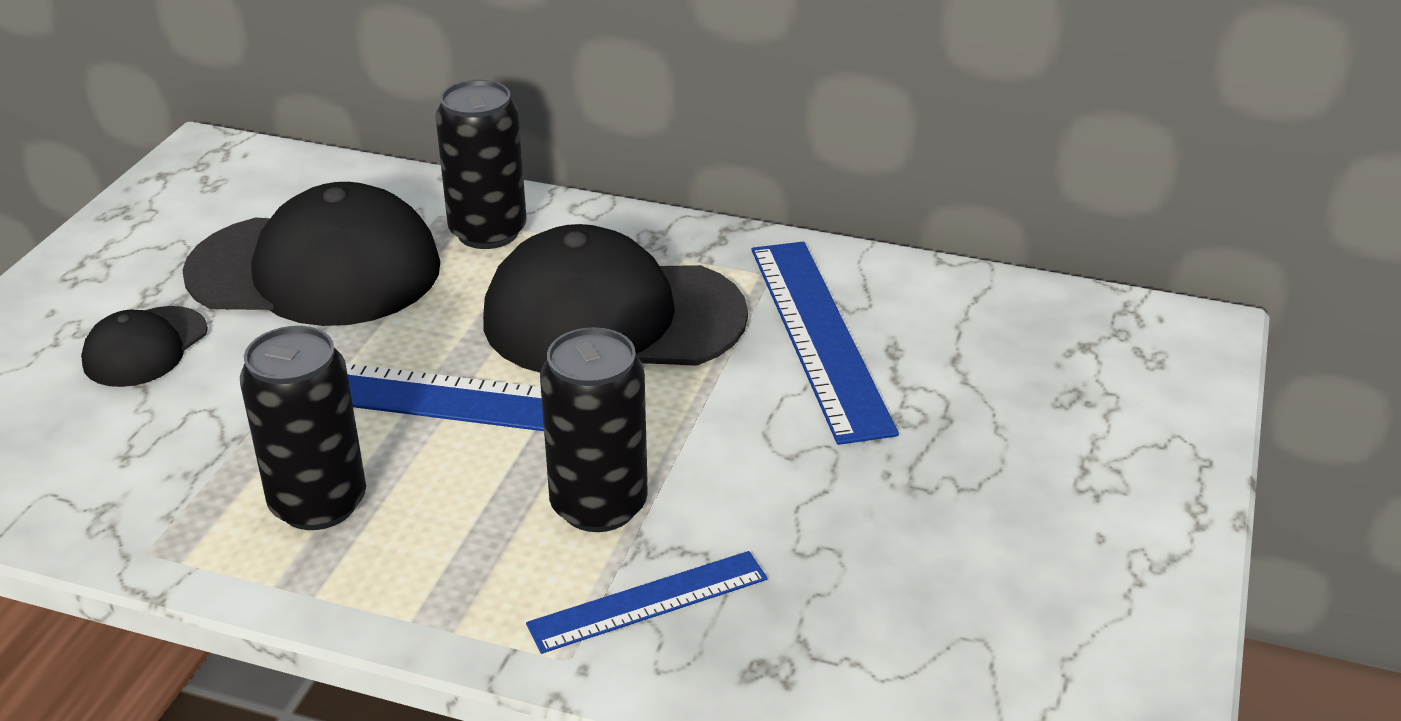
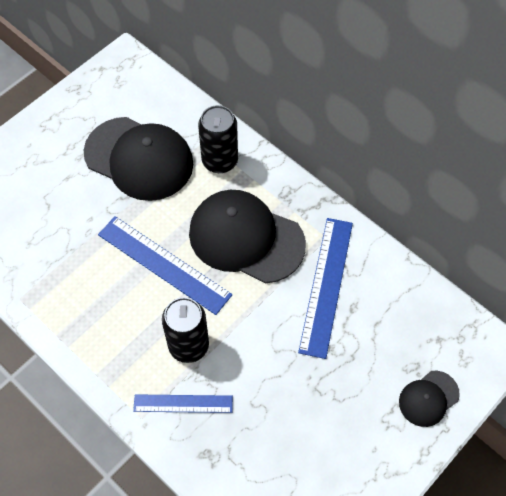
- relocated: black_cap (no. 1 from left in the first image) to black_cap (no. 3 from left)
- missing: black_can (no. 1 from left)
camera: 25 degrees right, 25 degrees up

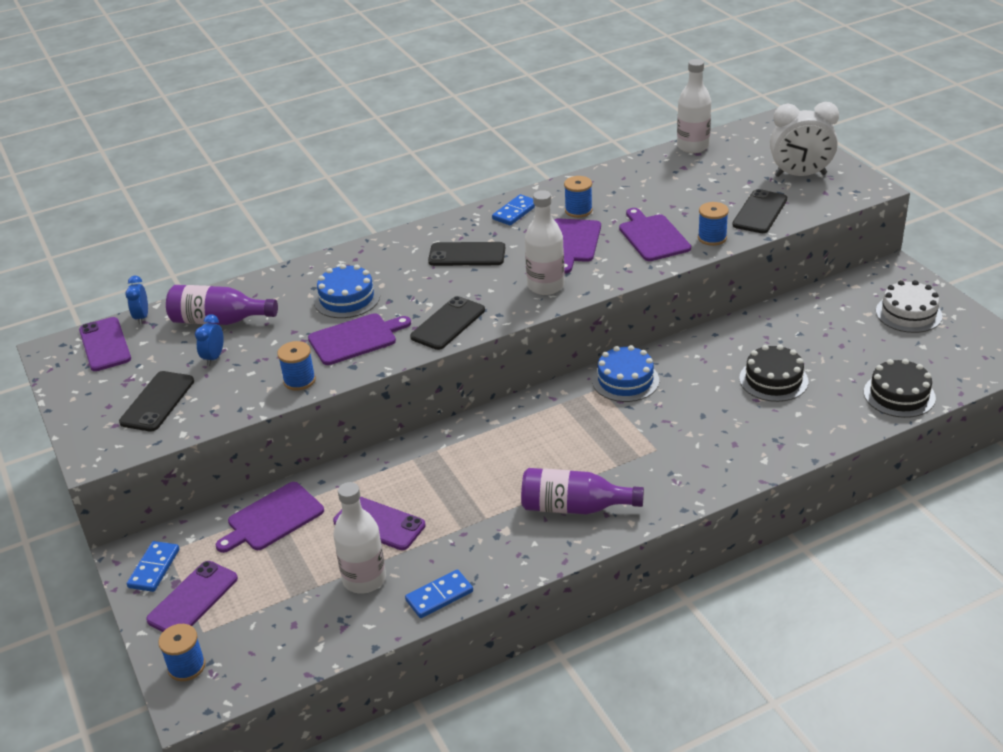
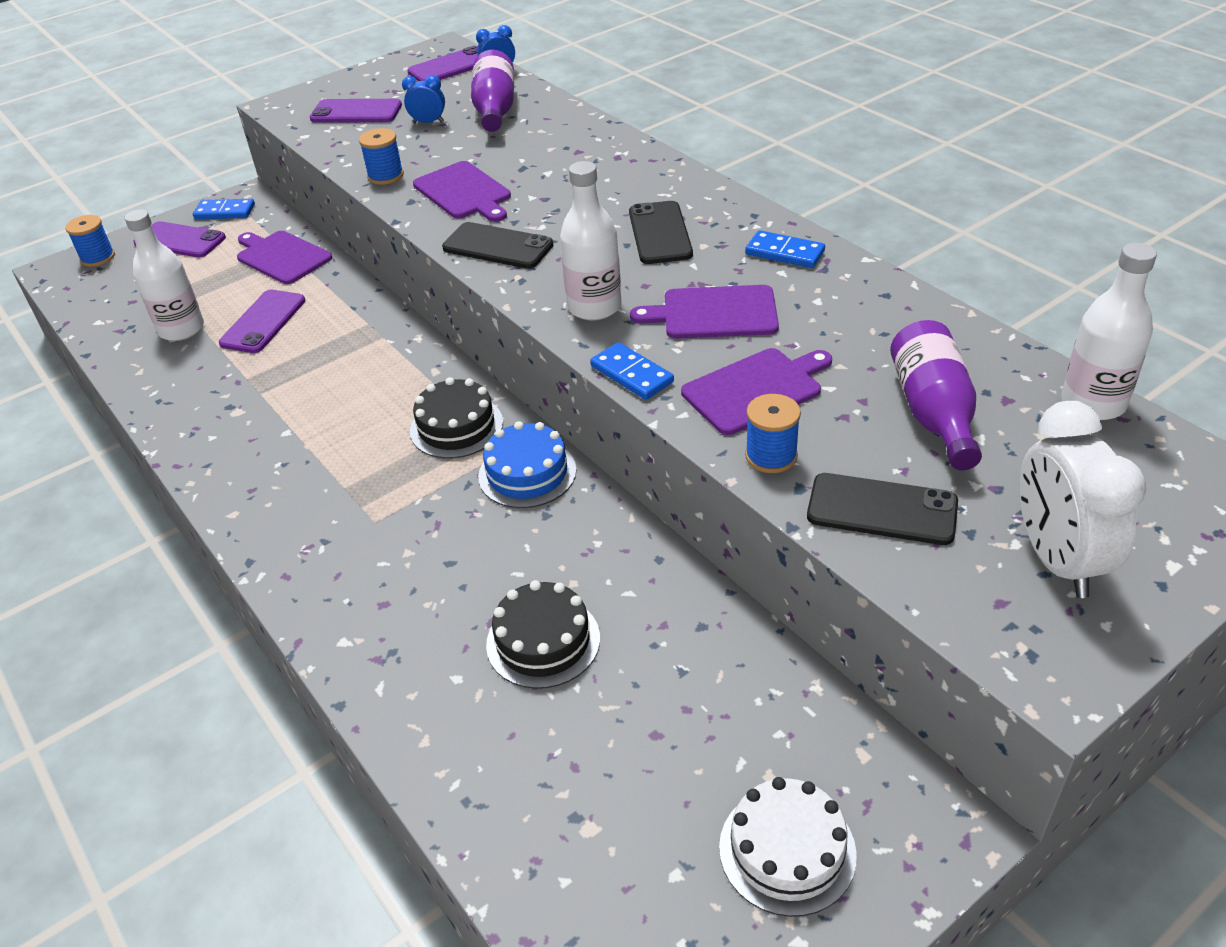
- colour: black_phone (no. 1 from left) to purple_phone (no. 3 from left)
- missing: blue_cake (no. 1 from left)
- relocated: blue_domino (no. 2 from left)
- relocated: purple_bottle (no. 2 from left)
- missing: blue_spool (no. 3 from left)
- relocated: black_cake (no. 2 from left in the first image) to black_cake (no. 1 from left)
camera: 80 degrees right, 5 degrees up

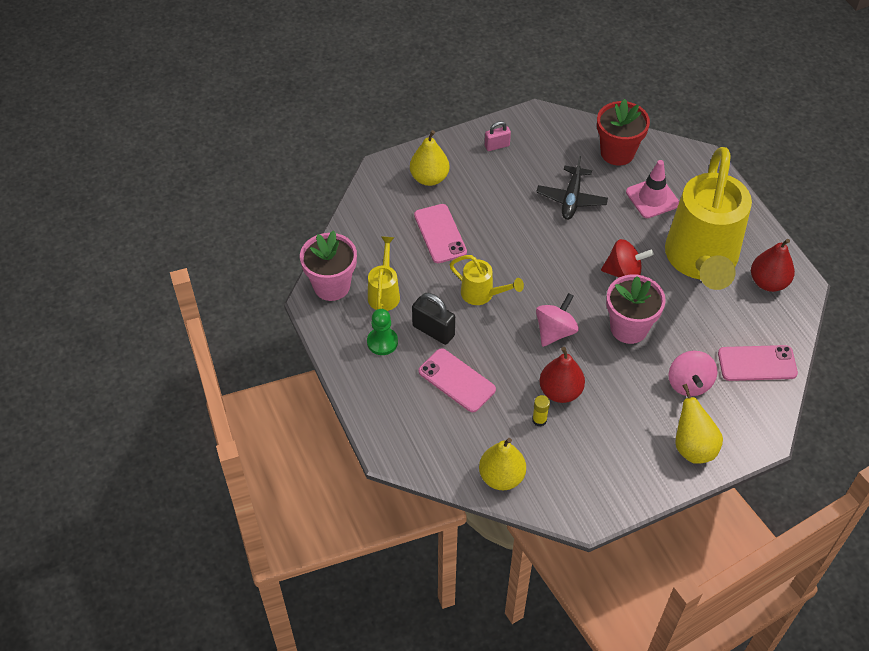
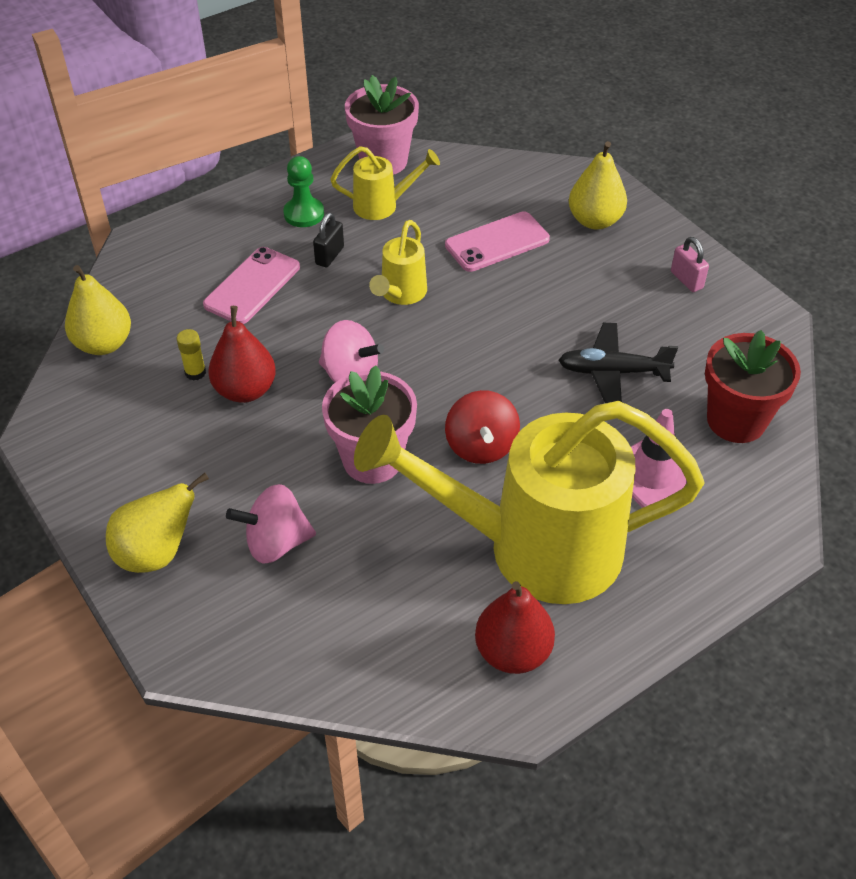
- size: black_padlock x0.64
- missing: pink_phone (no. 3 from left)
camera: 80 degrees right, 5 degrees down

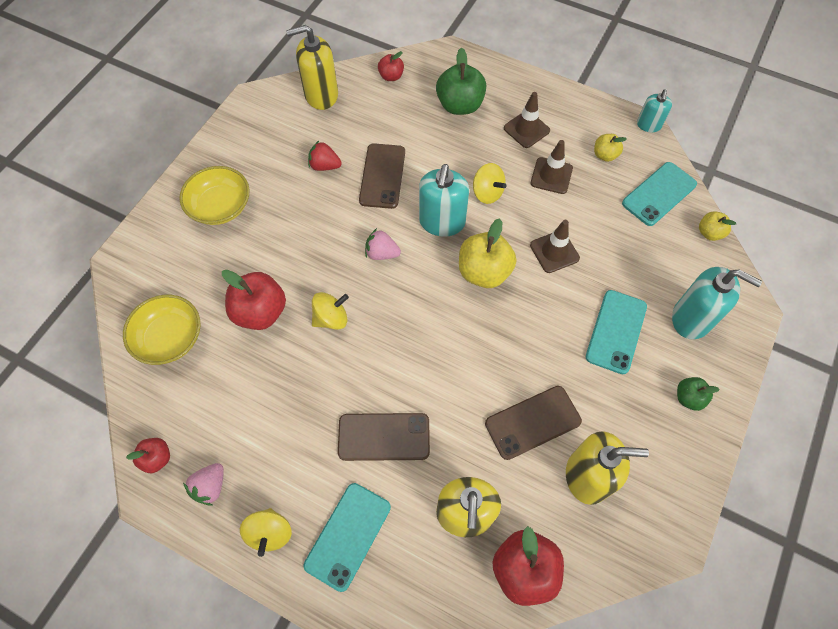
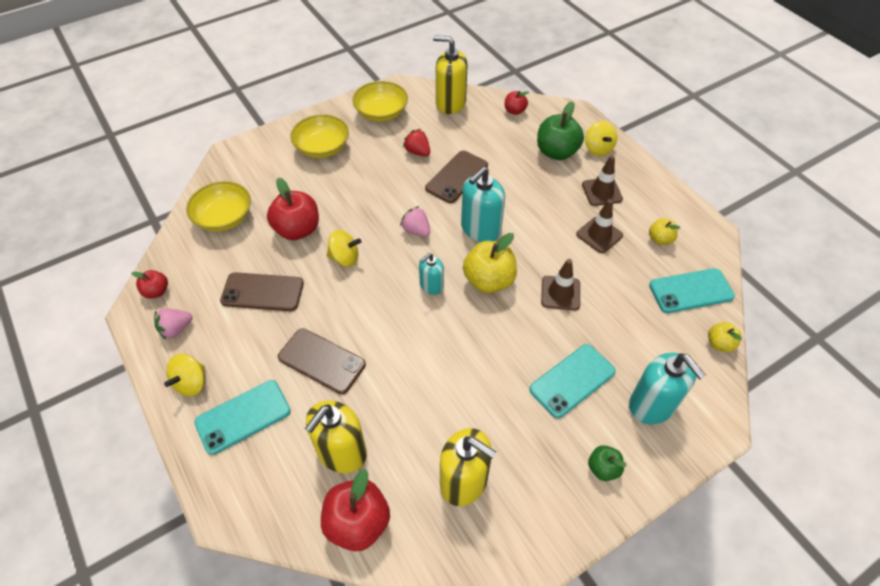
- relocated: yellow_spinning_top (no. 3 from left)
- relocated: brown_phone (no. 3 from left in the first image) to brown_phone (no. 1 from left)
- relocated: turquoise_soap_dispenser (no. 2 from left in the first image) to turquoise_soap_dispenser (no. 1 from left)
- appeared: yellow_bowl (no. 3 from left)
camera: 30 degrees right, 10 degrees down

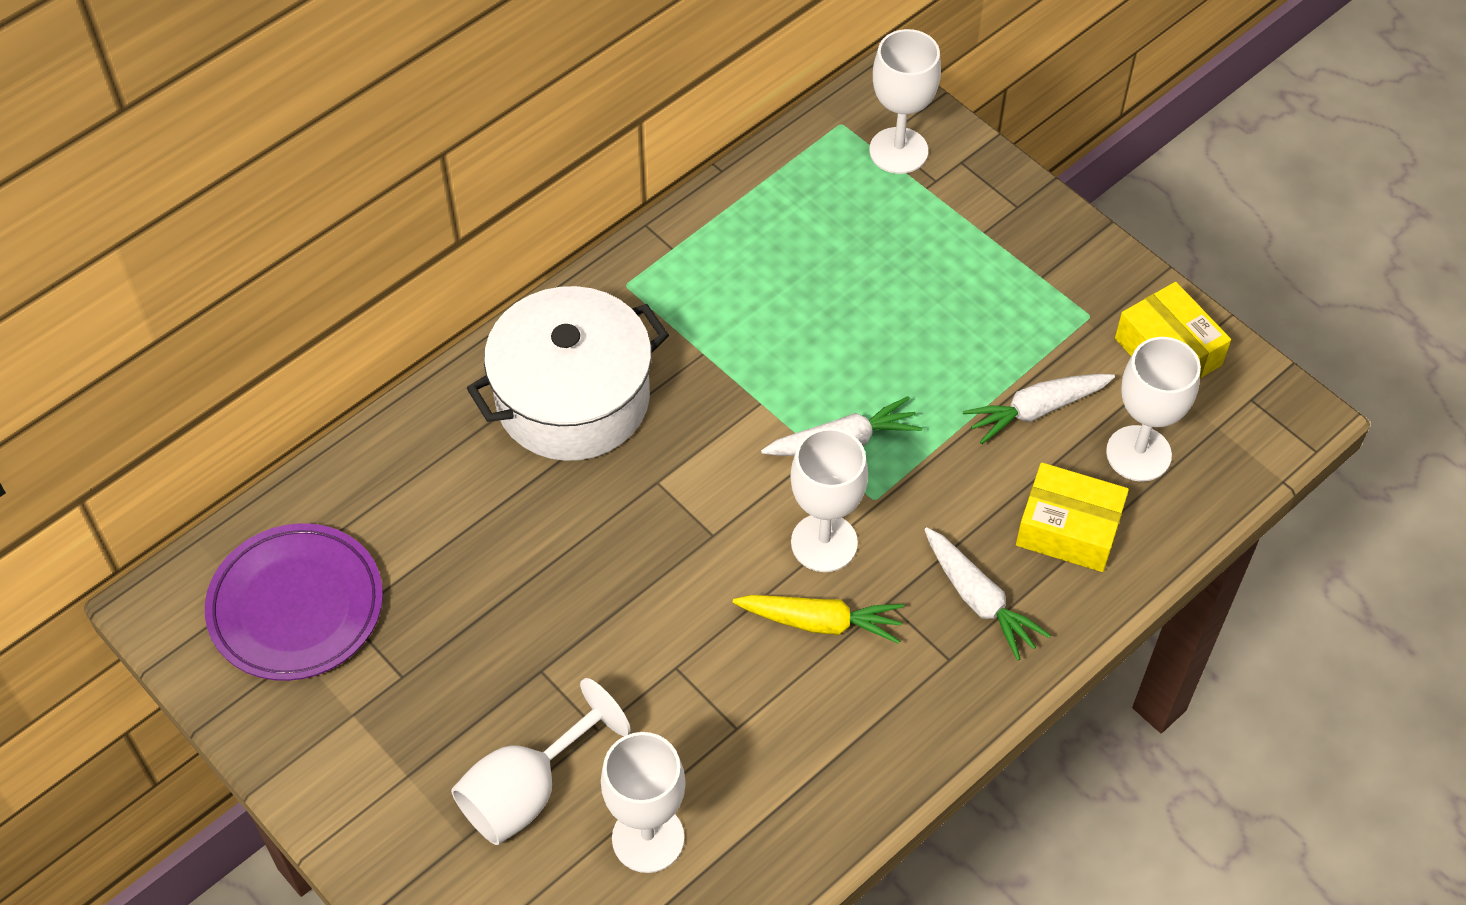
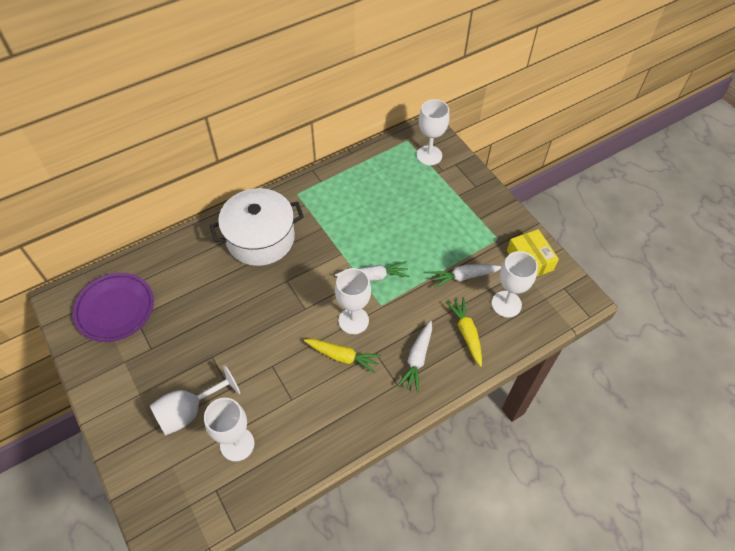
- spun: white_carrot (no. 2 from left) 45 degrees clockwise
- exchanged: yellow_box (no. 1 from left) to yellow_carrot (no. 2 from left)
camera: 10 degrees right, 0 degrees up

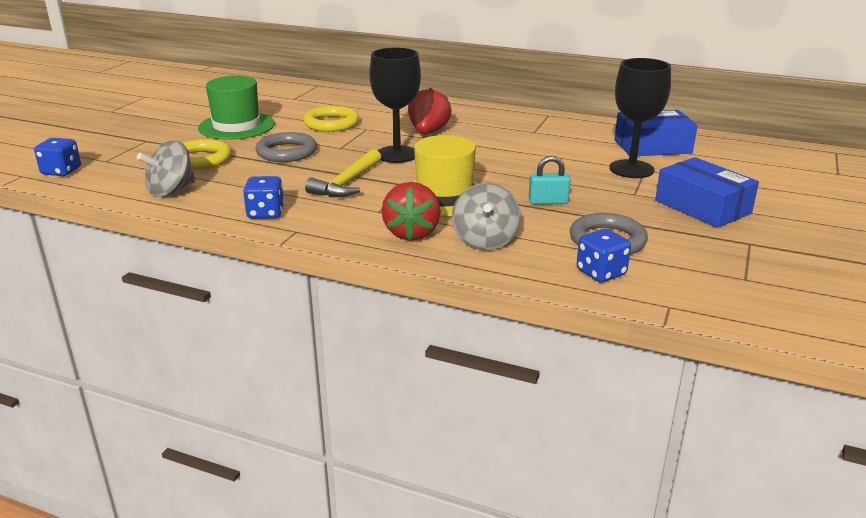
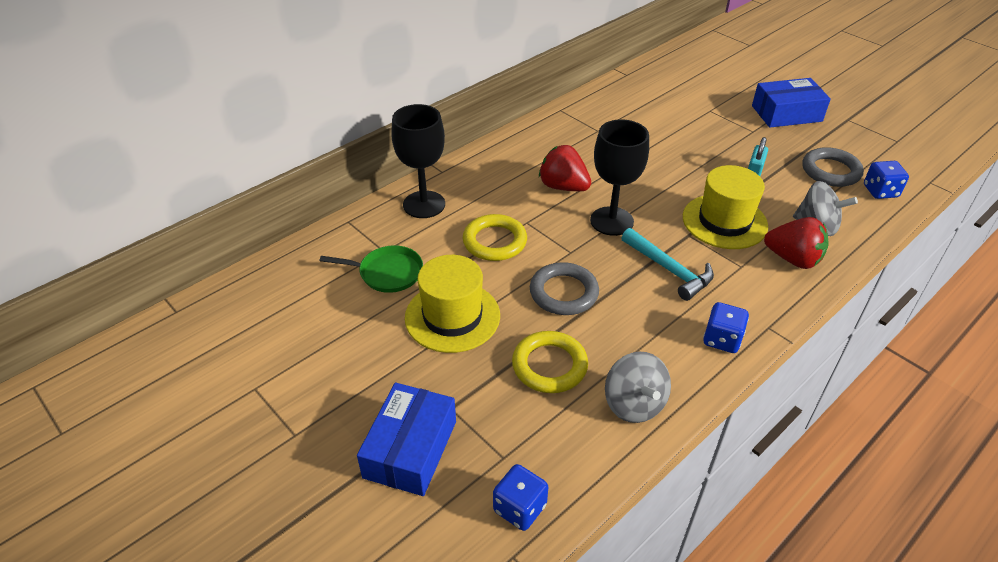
- colour: green_hat to yellow_hat (no. 1 from left)
- colour: yellow_hammer to turquoise_hammer
- relocated: black_goblet (no. 2 from left in the first image) to black_goblet (no. 1 from left)
- relocated: blue_box (no. 1 from left)
- appeared: green_pan
camera: 65 degrees left, 15 degrees up

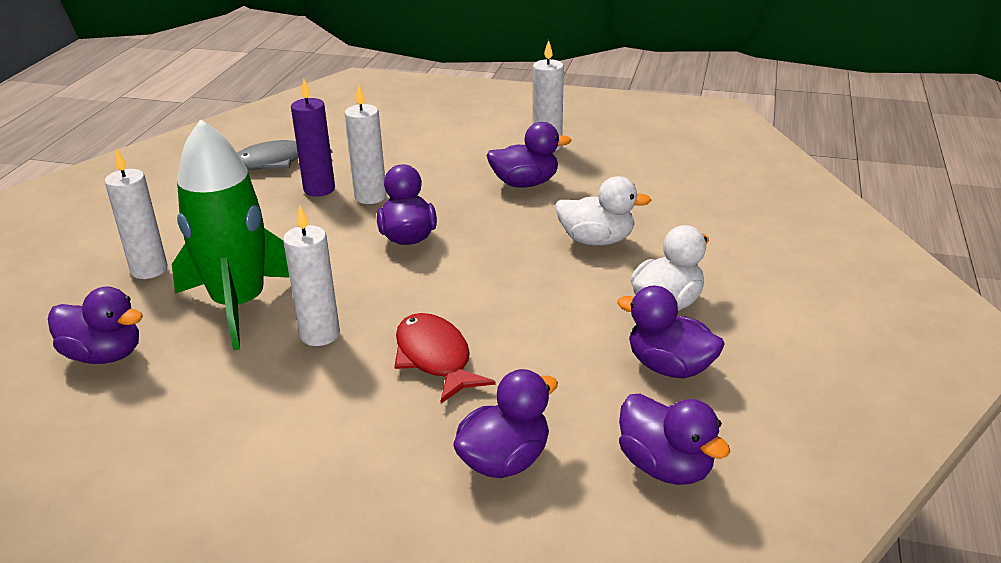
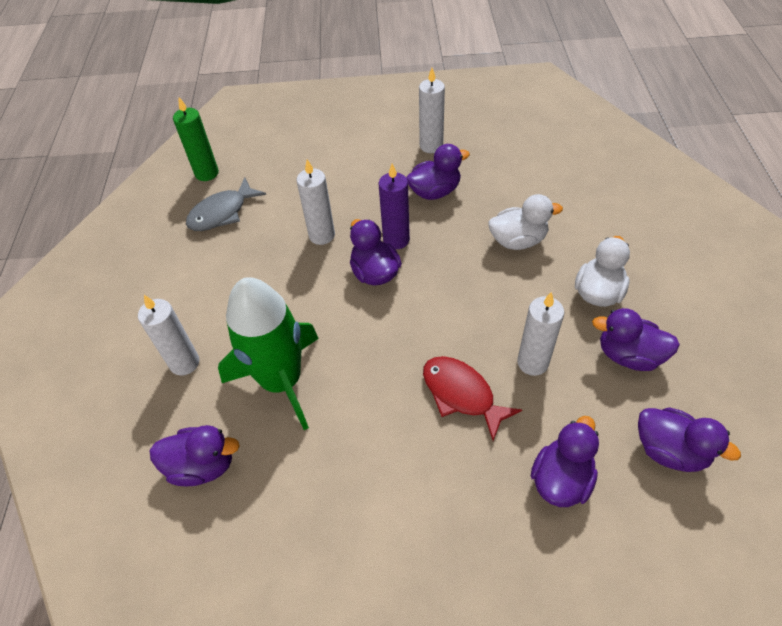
- relocated: white_candle (no. 2 from left in the first image) to white_candle (no. 4 from left)
- relocated: purple_candle
- appeared: green_candle
camera: 15 degrees left, 20 degrees up

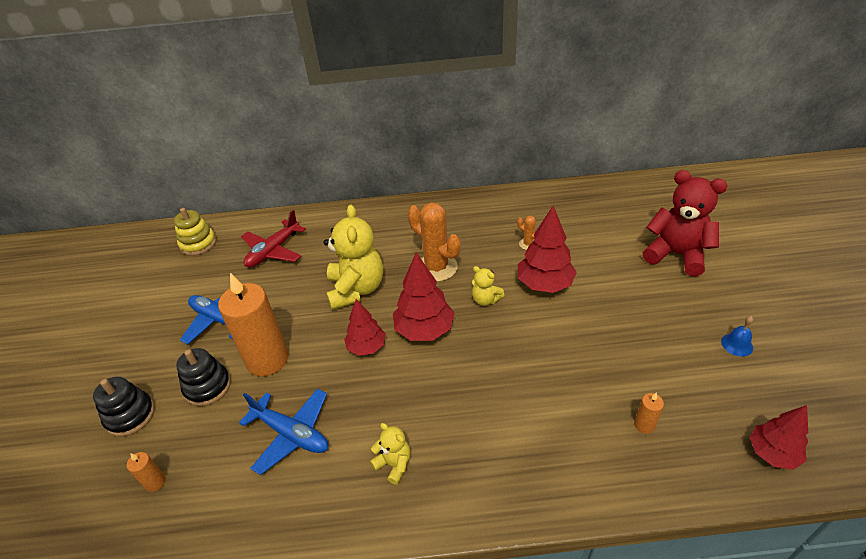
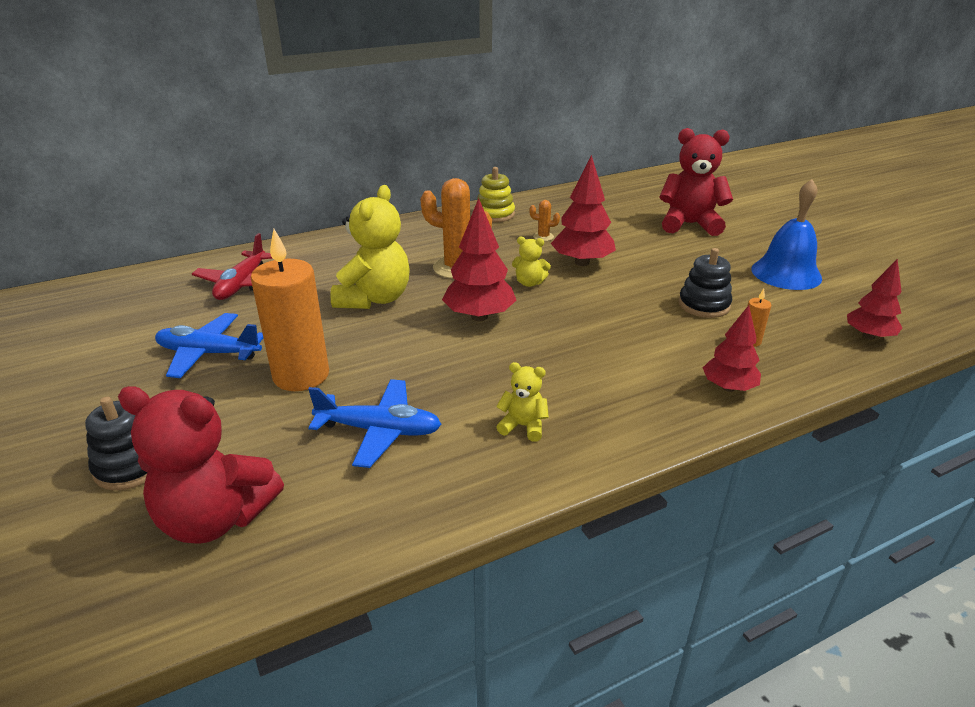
- exchanged: orange_candle (no. 1 from left) to red_teddy_bear (no. 1 from left)
- relocated: yellow_stacking_toy
- relocated: black_stacking_toy (no. 2 from left)
- spun: yellow_teddy_bear (no. 1 from left) 45 degrees clockwise
- relocated: red_tree (no. 1 from left in the first image) to red_tree (no. 3 from left)
- size: blue_bell x2.26
camera: 25 degrees left, 10 degrees down

